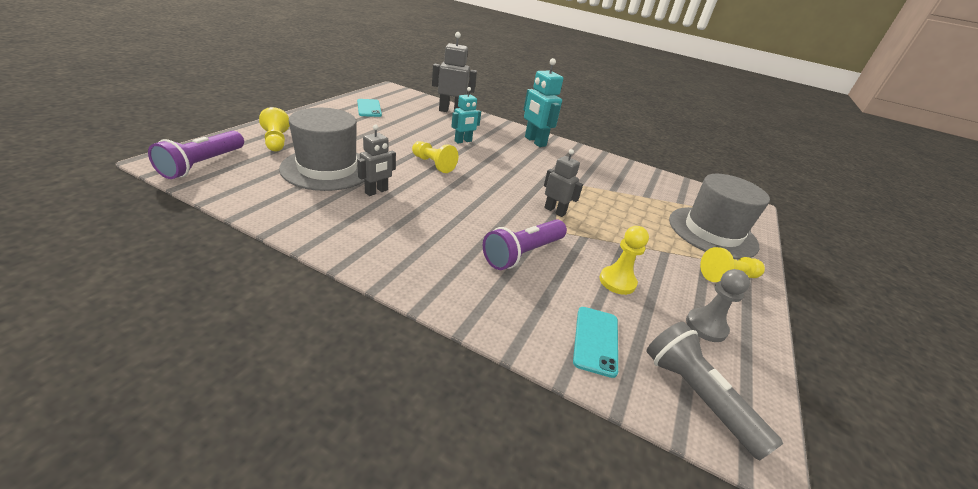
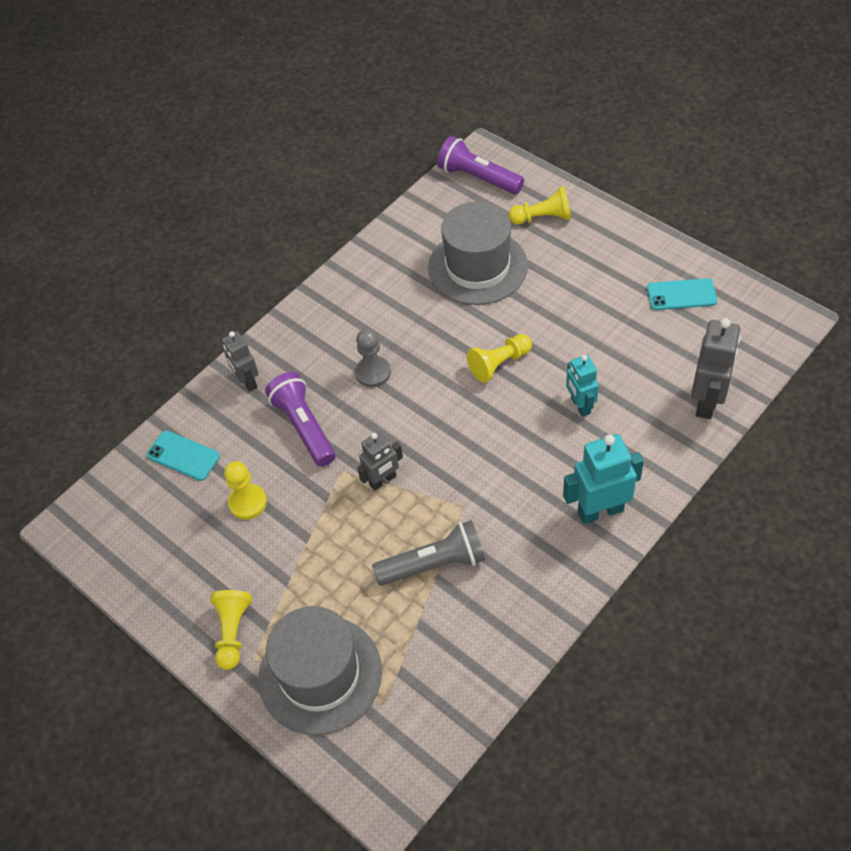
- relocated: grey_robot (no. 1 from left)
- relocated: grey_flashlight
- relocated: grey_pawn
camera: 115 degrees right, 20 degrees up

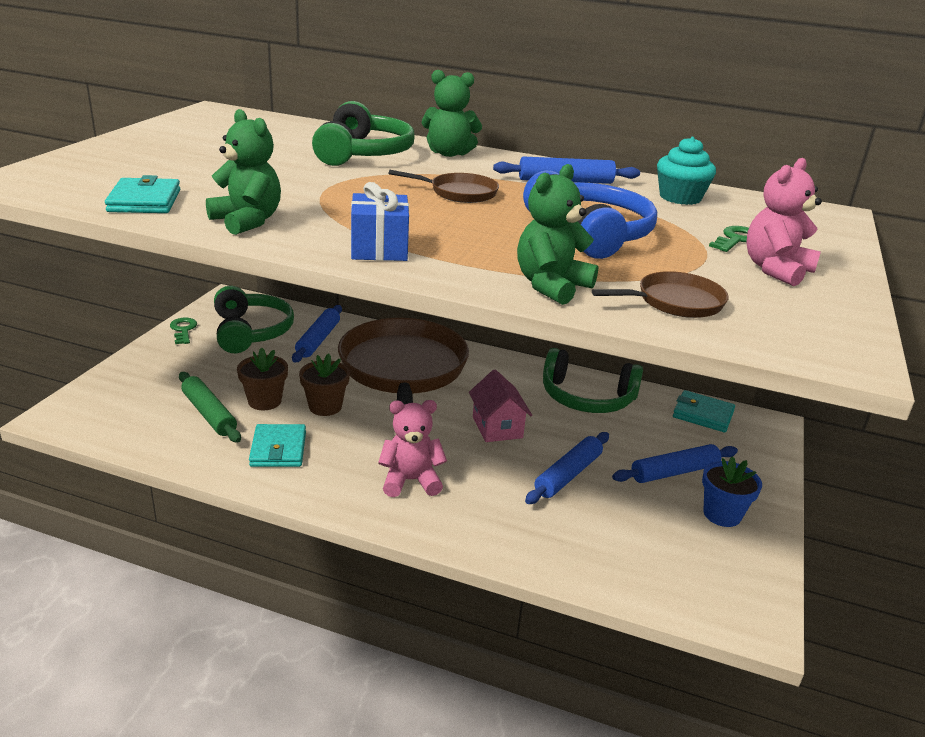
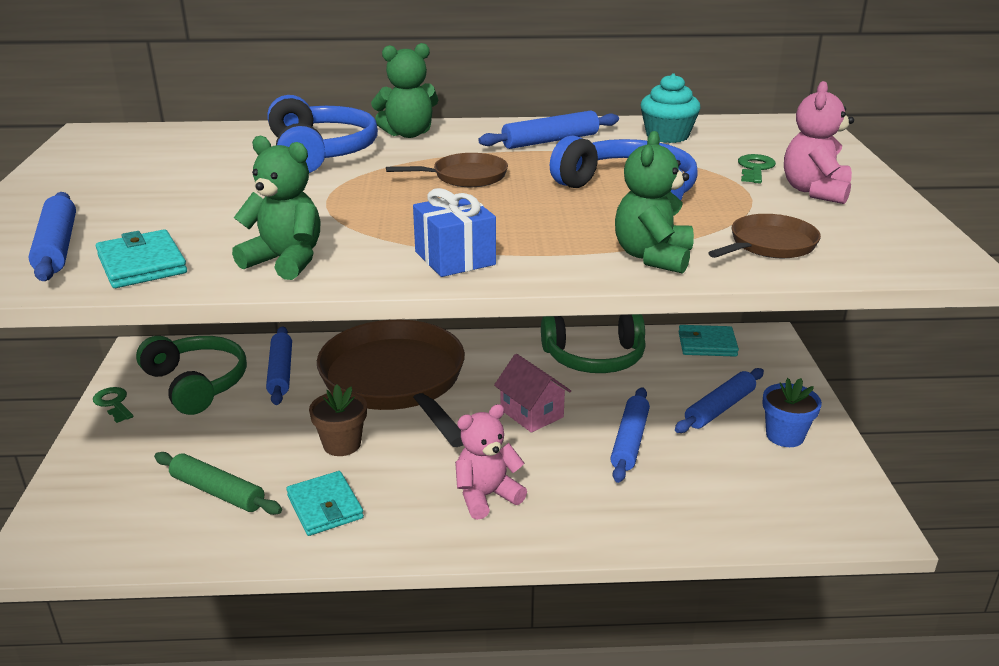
- missing: brown_flower_pot (no. 1 from left)
- colour: green_headphones (no. 2 from left) to blue_headphones (no. 1 from left)
- appeared: blue_rolling_pin (no. 1 from left)
camera: 20 degrees left, 0 degrees up

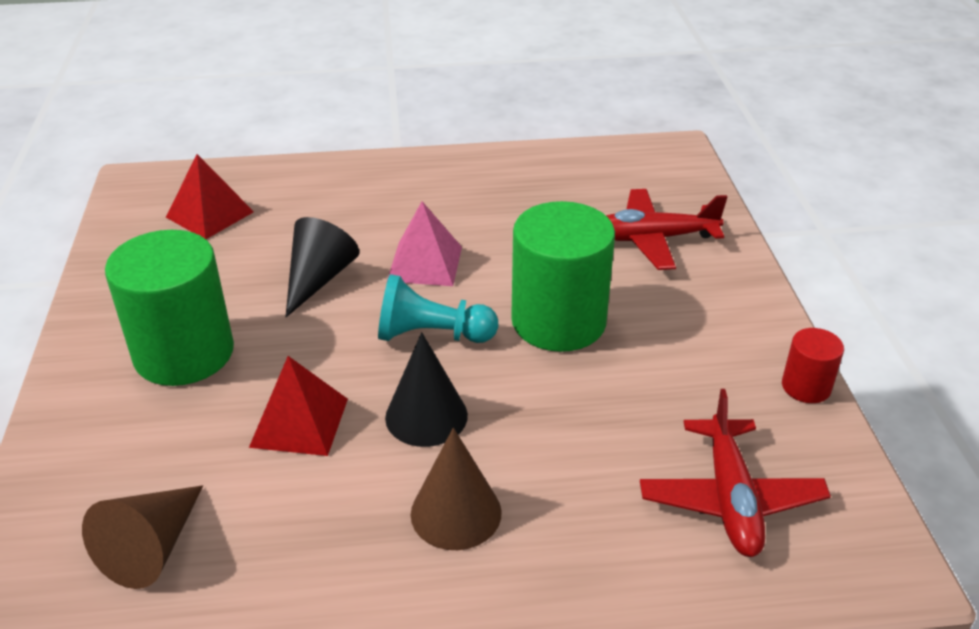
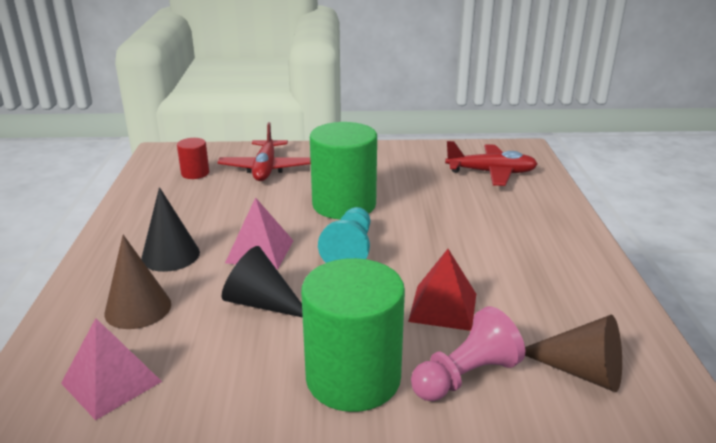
- colour: red_pyramid (no. 1 from left) to pink_pyramid (no. 1 from left)
- relocated: black_cone (no. 2 from left in the first image) to black_cone (no. 1 from left)
- relocated: brown_cone (no. 2 from left in the first image) to brown_cone (no. 1 from left)
- relocated: red_cylinder
- appeared: pink_pawn
camera: 85 degrees left, 10 degrees down

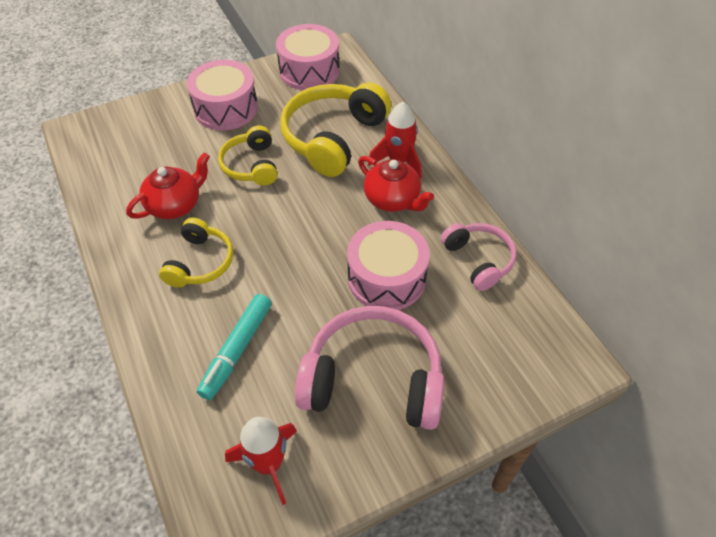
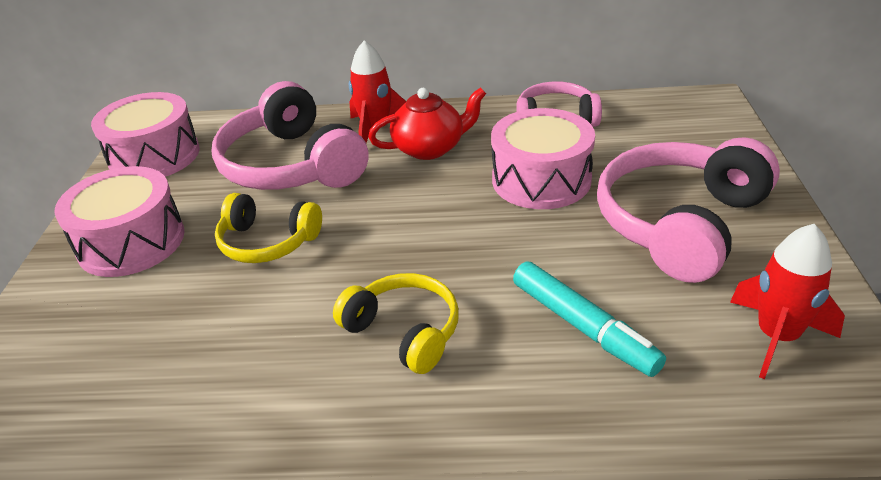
- missing: red_teapot (no. 1 from left)
- colour: yellow_headphones (no. 3 from left) to pink_headphones (no. 1 from left)
camera: 60 degrees left, 15 degrees down

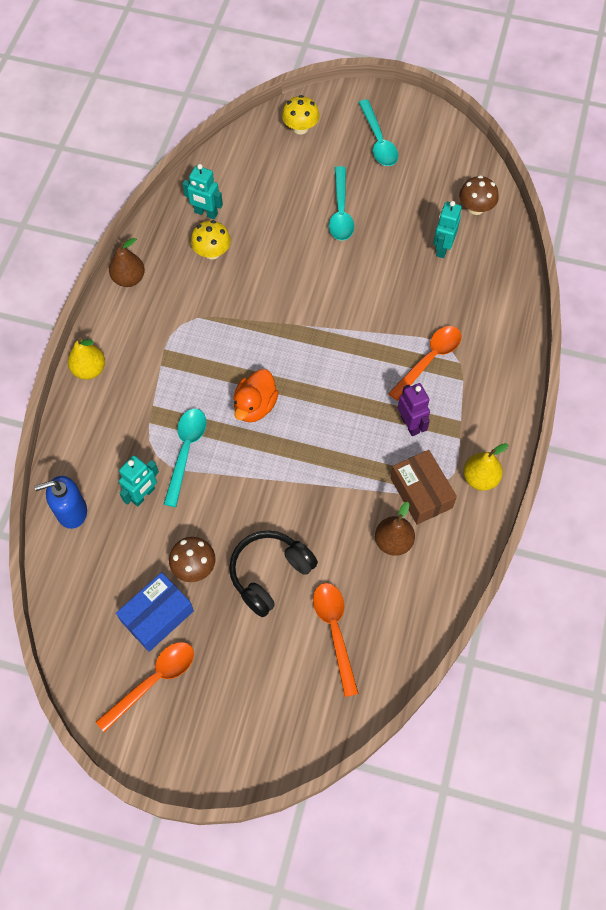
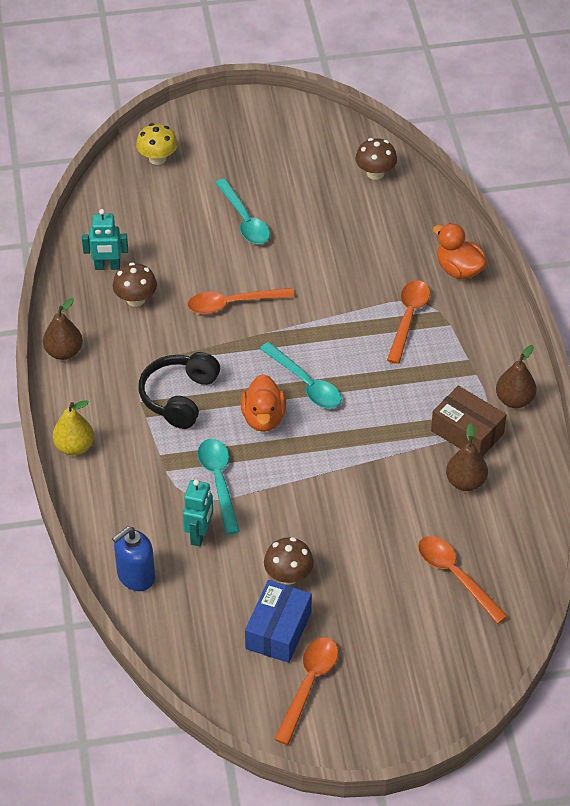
- colour: yellow_mushroom (no. 1 from left) to brown_mushroom (no. 1 from left)
- relocated: black_headphones
- relocated: turquoise_spoon (no. 3 from left)
- missing: purple_robot
- missing: turquoise_robot (no. 3 from left)
- colour: yellow_pear (no. 2 from left) to brown_pear (no. 3 from left)
- appeared: orange_spoon (no. 1 from left)
- appeared: orange_duck (no. 2 from left)
camera: 25 degrees left, 15 degrees down

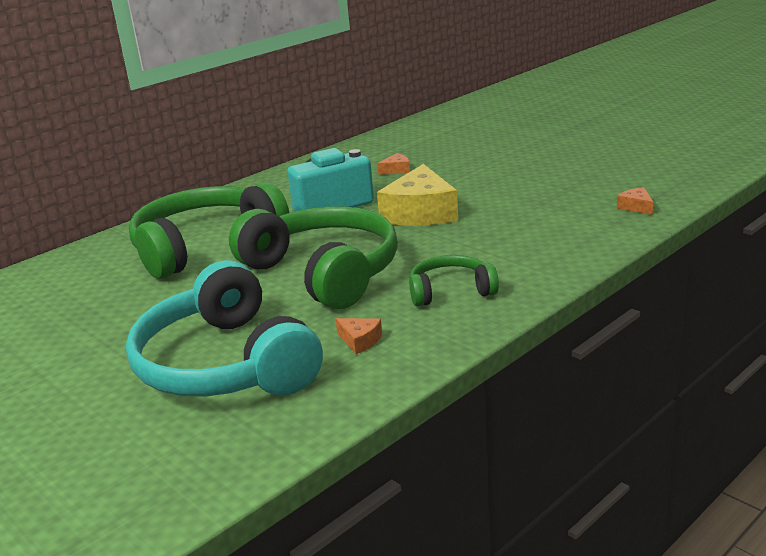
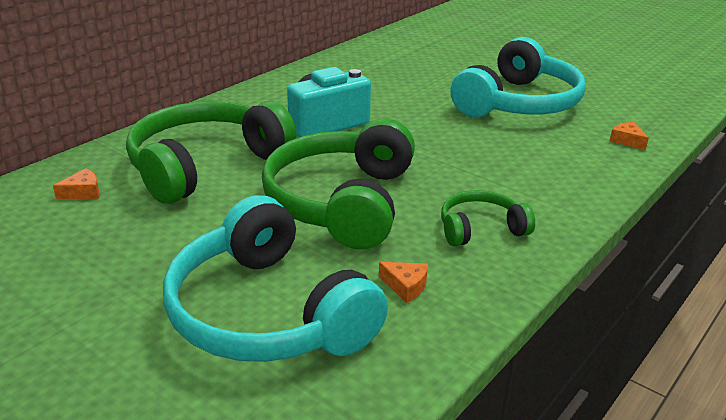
- spun: green_headphones (no. 2 from left) 120 degrees counterclockwise
- relocated: orange_cheese (no. 2 from left in the first image) to orange_cheese (no. 1 from left)
- missing: yellow_cheese
- appeared: turquoise_headphones (no. 2 from left)
camera: 10 degrees left, 5 degrees up

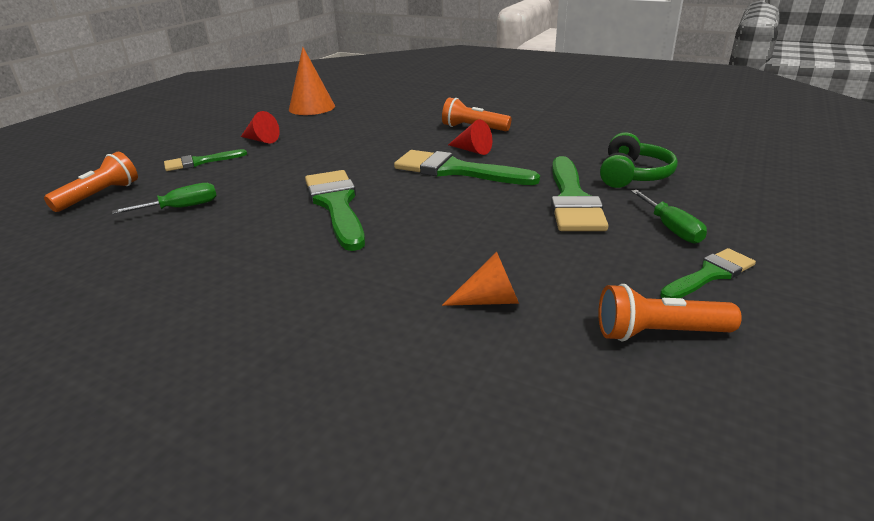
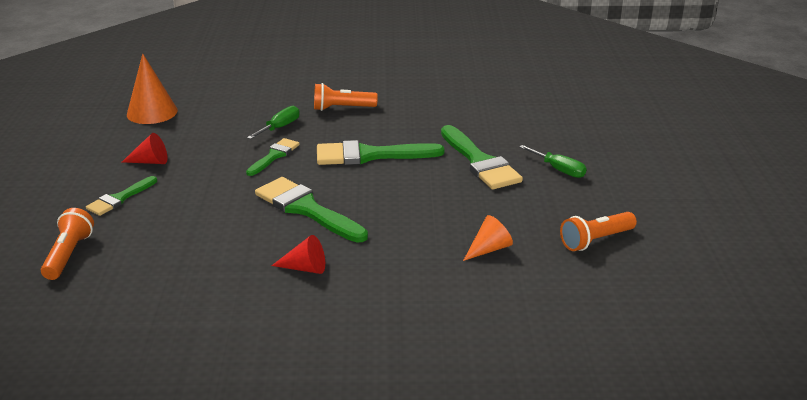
- relocated: green_screwdriver (no. 1 from left)
- relocated: red_cone (no. 2 from left)
- missing: green_headphones
- relocated: green_brush (no. 5 from left in the first image) to green_brush (no. 2 from left)
camera: 30 degrees left, 0 degrees up

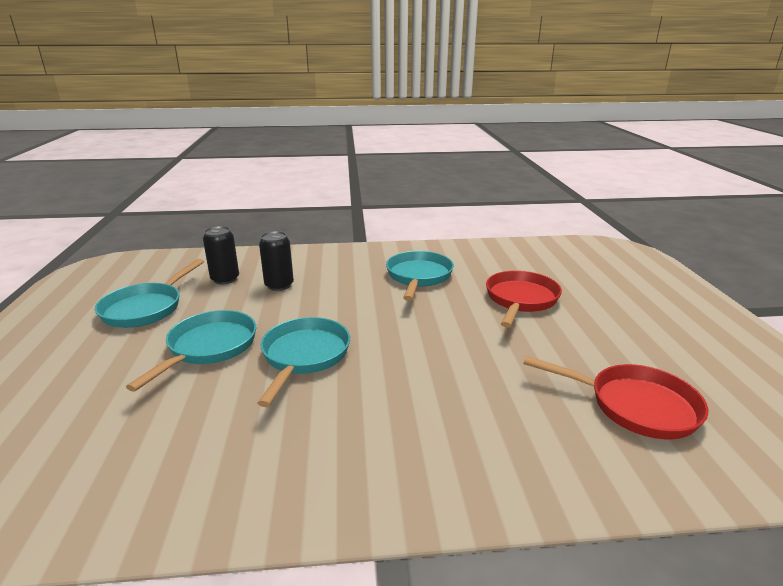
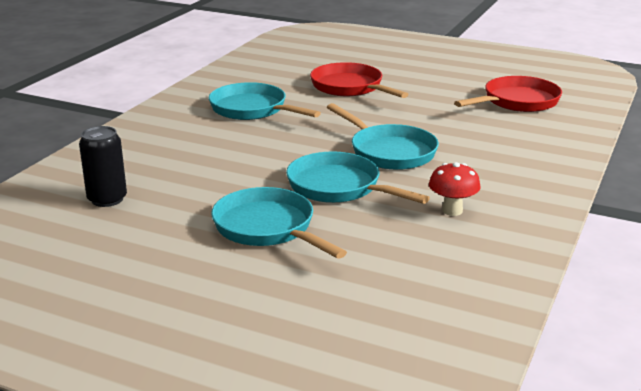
- relocated: turquoise_pan (no. 1 from left in the first image) to turquoise_pan (no. 4 from left)
- missing: black_can (no. 2 from left)
- appeared: red_mushroom
camera: 60 degrees left, 0 degrees up

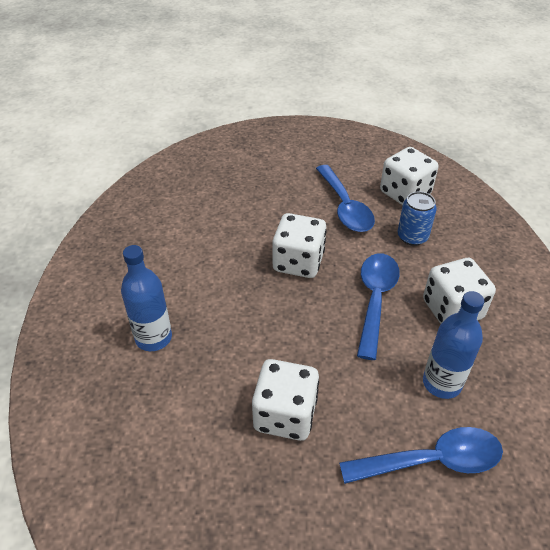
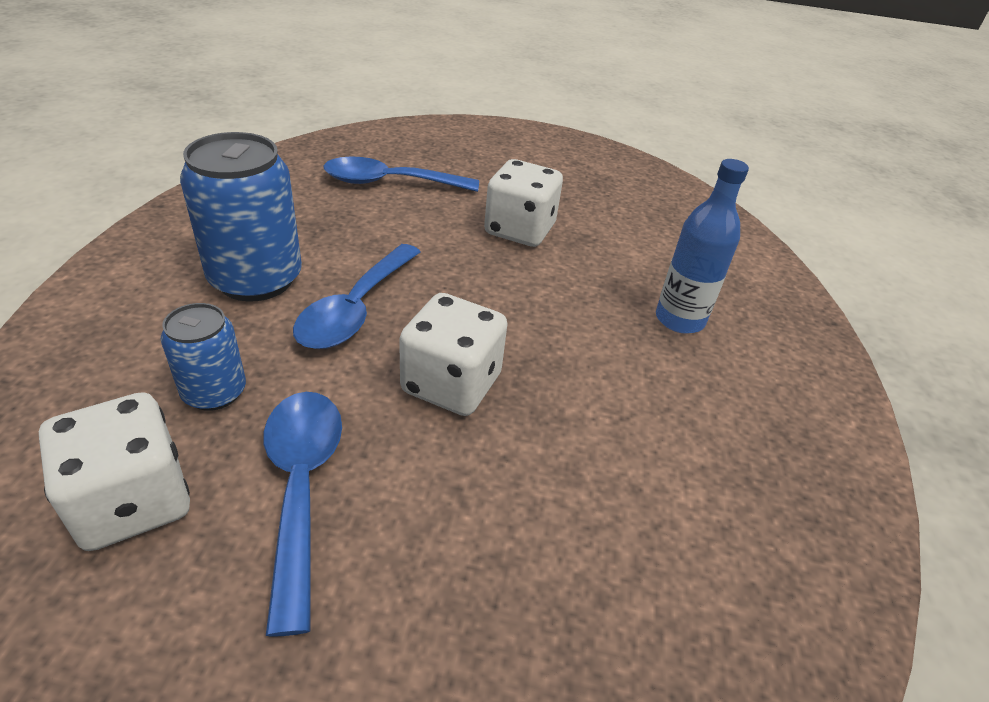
- exchanged: white_dice (no. 4 from left) to blue_can (no. 2 from left)
- missing: blue_bottle (no. 2 from left)
camera: 175 degrees left, 5 degrees down

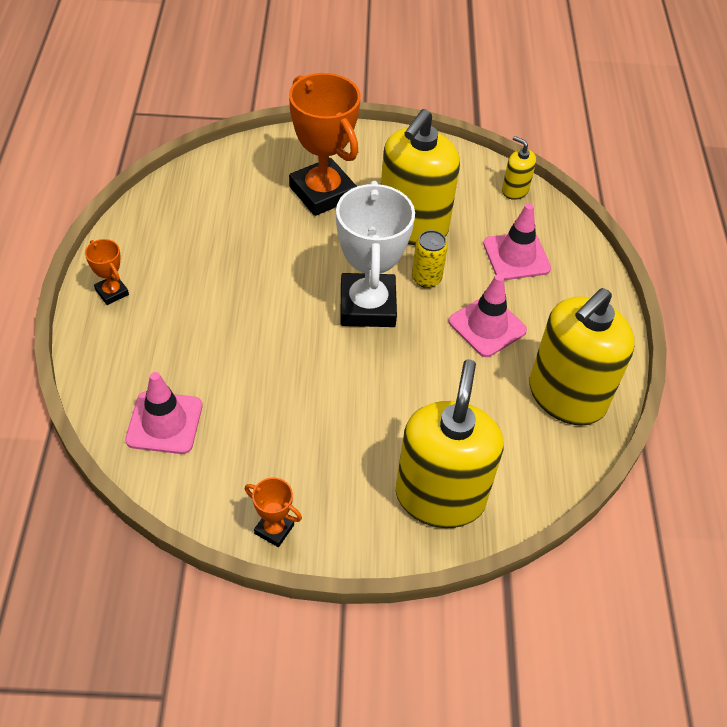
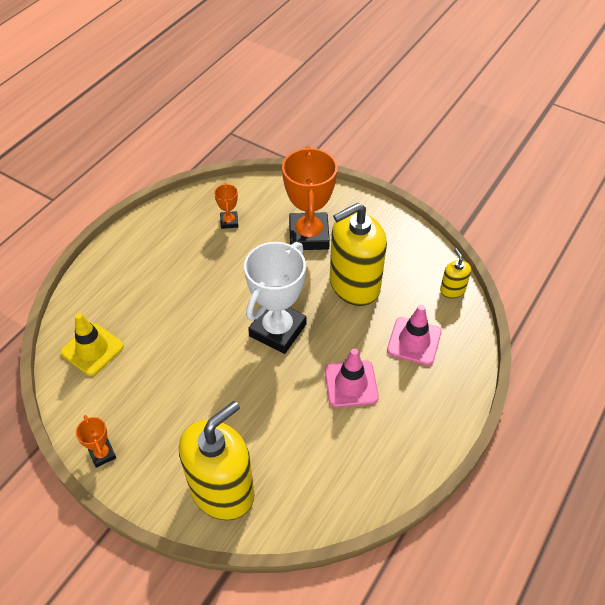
- relocated: orange_trophy (no. 1 from left in the first image) to orange_trophy (no. 2 from left)
- colour: pink_traffic_cone (no. 1 from left) to yellow_traffic_cone
- missing: yellow_can
- missing: yellow_soap_dispenser (no. 4 from left)
camera: 35 degrees right, 0 degrees up

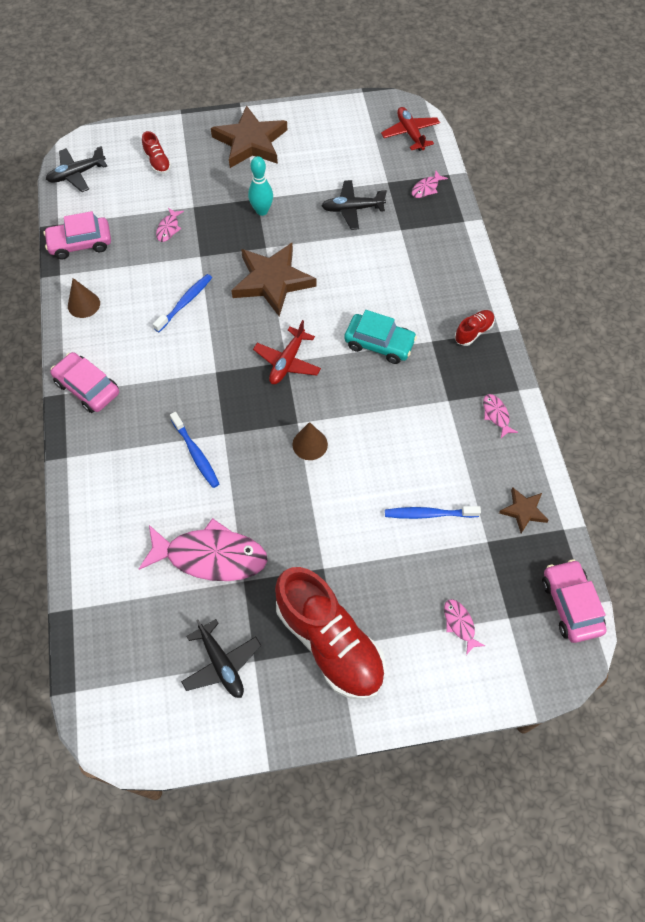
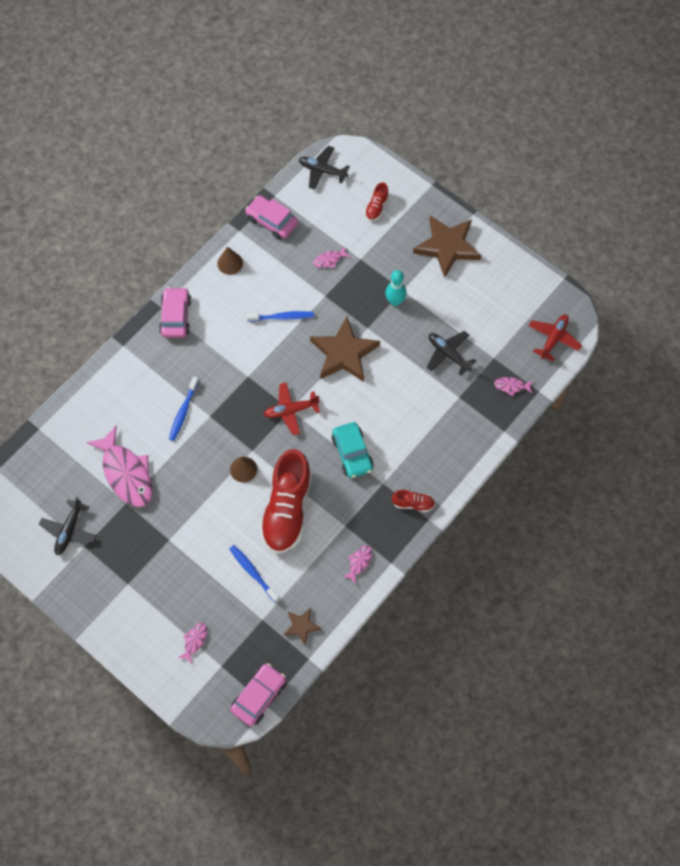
- relocated: red_shoe (no. 2 from left in the first image) to red_shoe (no. 1 from left)
camera: 50 degrees right, 5 degrees up

